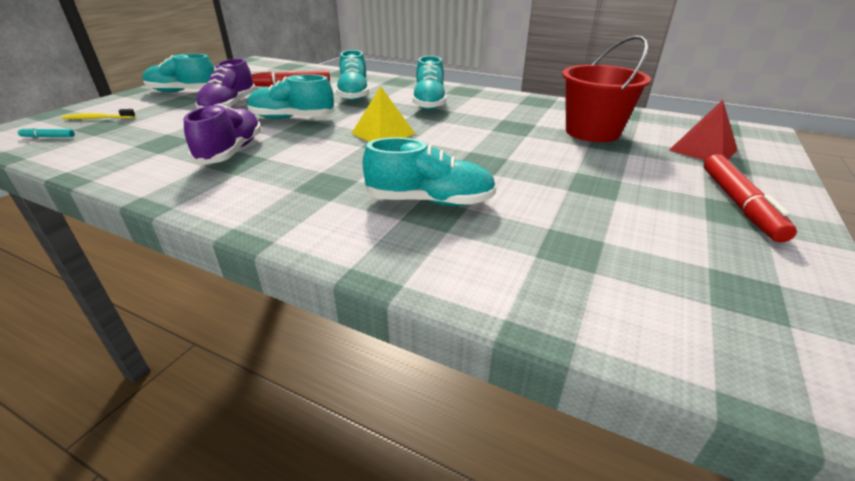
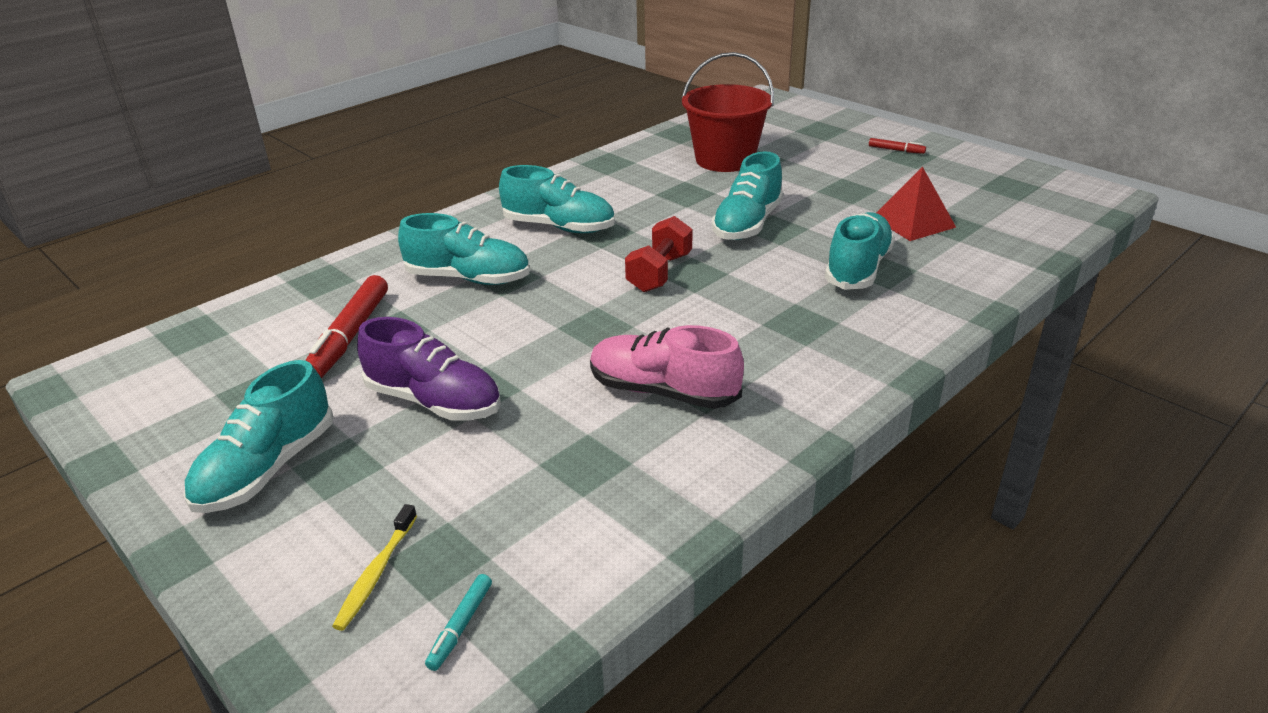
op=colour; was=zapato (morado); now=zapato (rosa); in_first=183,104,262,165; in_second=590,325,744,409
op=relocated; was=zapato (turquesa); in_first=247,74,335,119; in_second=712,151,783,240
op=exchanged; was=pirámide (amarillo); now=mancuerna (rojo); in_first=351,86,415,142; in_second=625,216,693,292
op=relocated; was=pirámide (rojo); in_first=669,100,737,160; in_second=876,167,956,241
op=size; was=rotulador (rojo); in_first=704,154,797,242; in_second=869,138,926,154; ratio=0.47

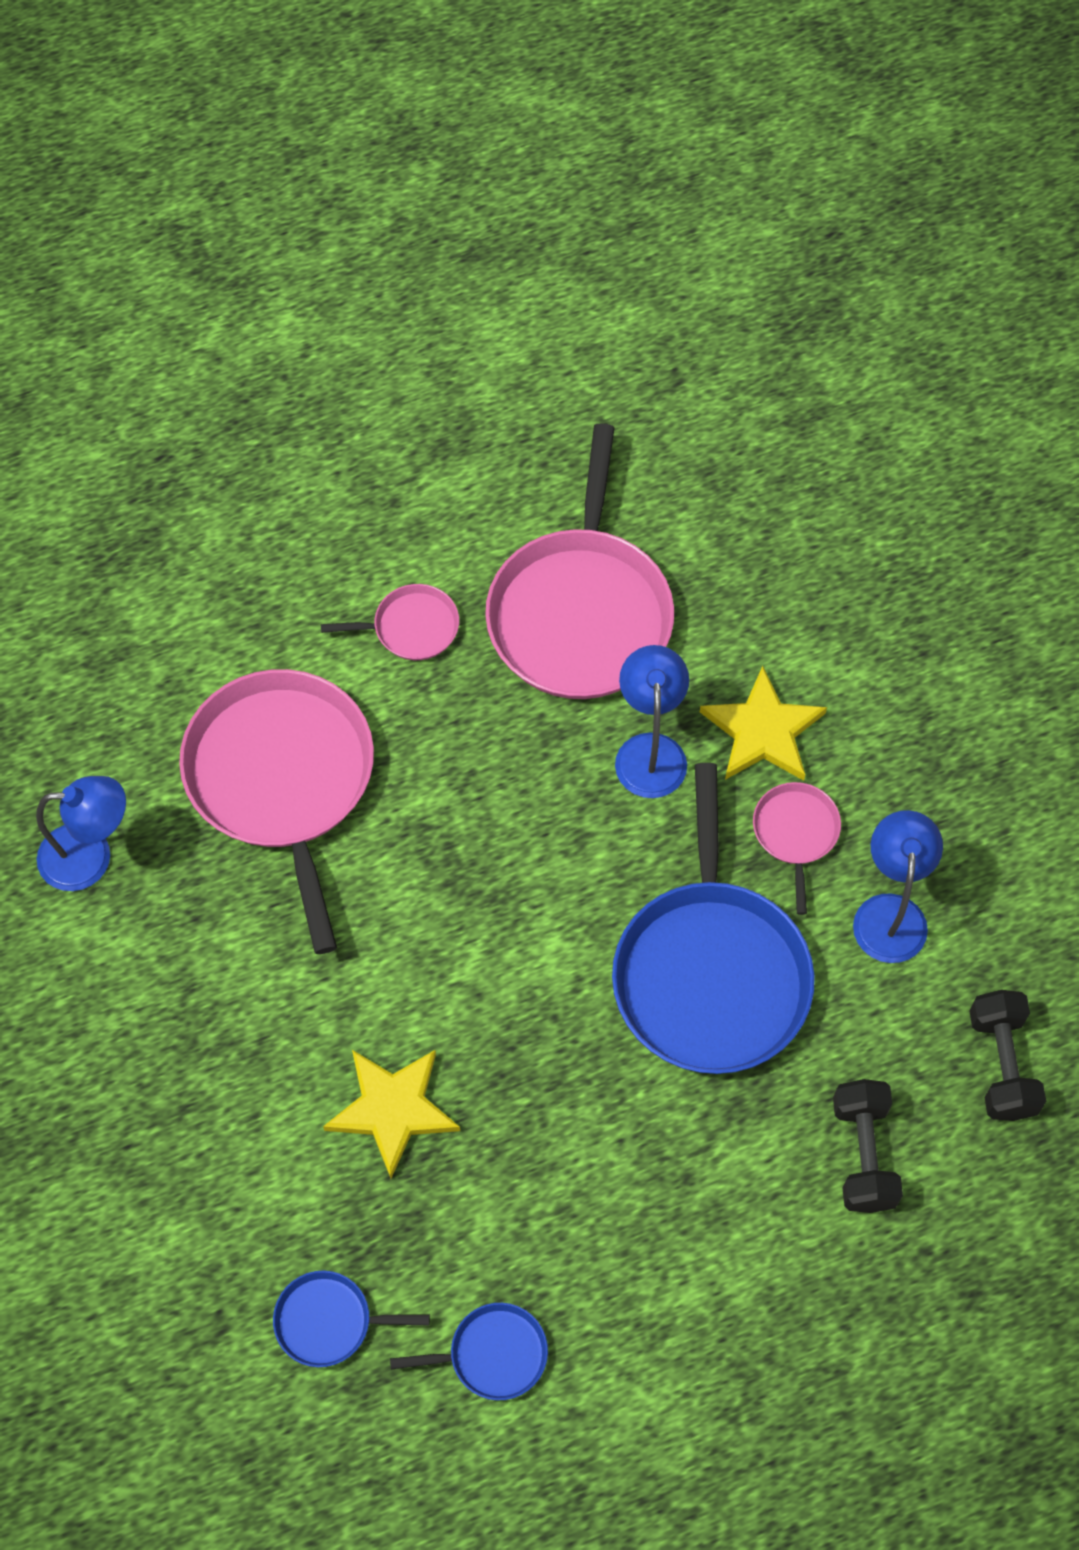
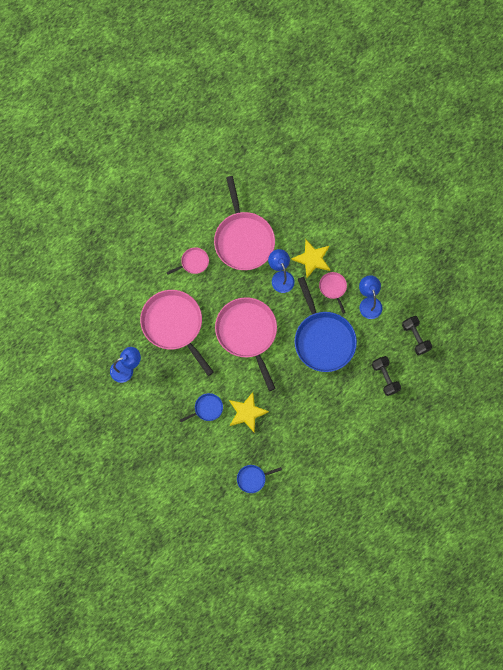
op=relocated; was=sartén (azul); in_first=390,1303,548,1400; in_second=180,393,223,422
op=appeared; now=sartén (rosa); in_second=215,297,277,391

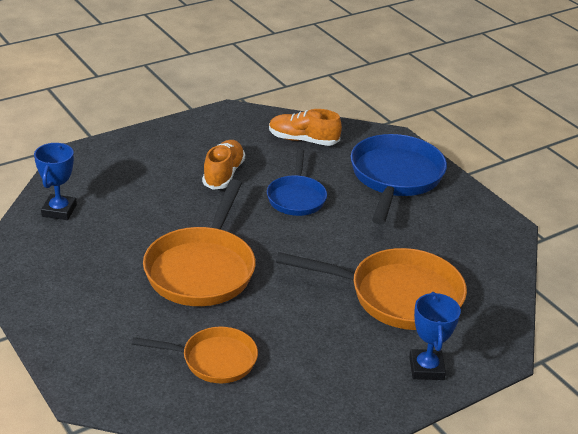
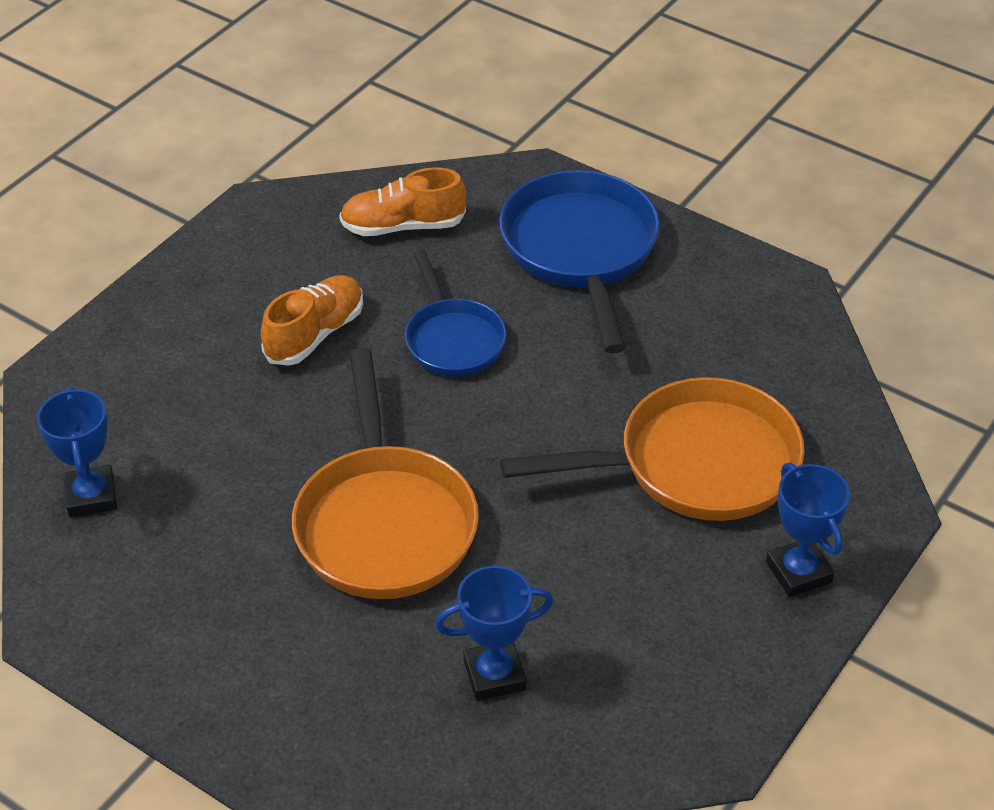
op=exchanged; was=sartén (naranja); now=trofeo (azul); in_first=132,327,258,383; in_second=435,566,554,701
op=spun; was=zapato (naranja); in_first=202,140,245,190; in_second=261,275,363,366; clockwise=45

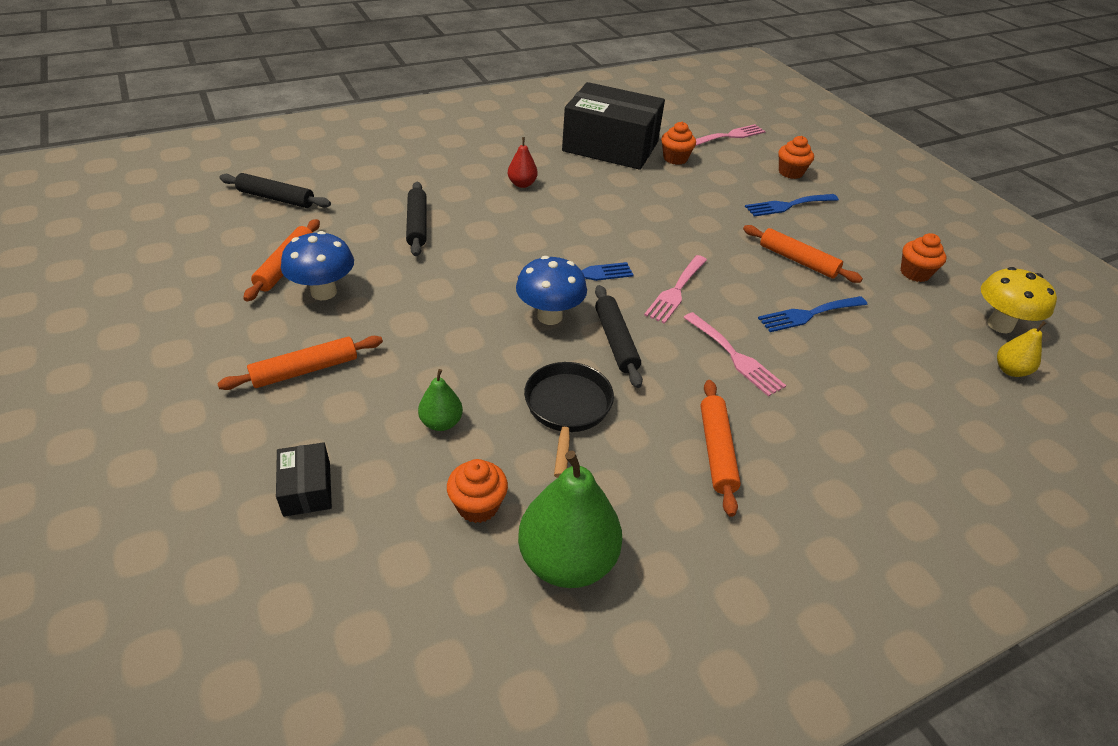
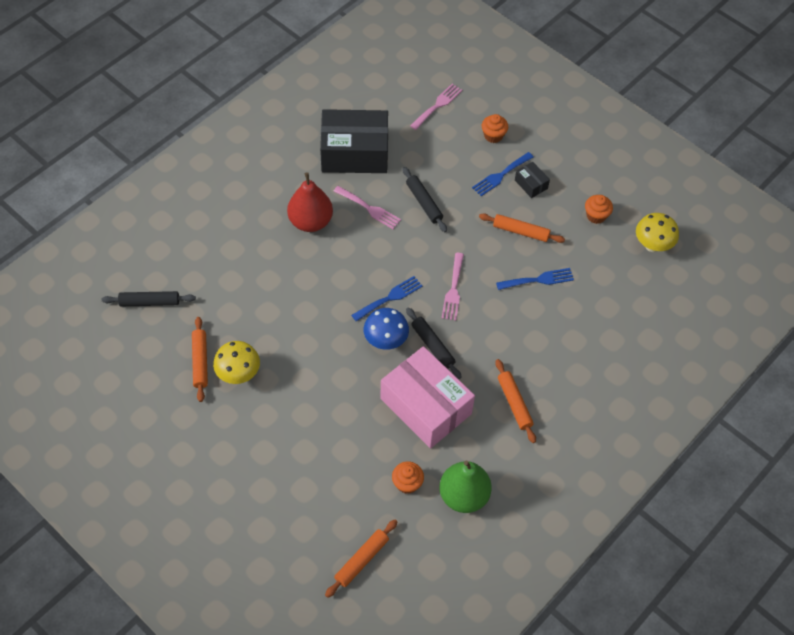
op=relocated; was=rodillo (naranja); in_first=217,336,383,390; in_second=325,519,398,598
op=relocated; was=caja (negro); in_first=276,442,332,517; in_second=515,162,550,198
op=colour; was=seta (azul); now=seta (amarillo); in_first=281,231,354,300; in_second=213,341,260,384
op=relocated; was=rodillo (negro); in_first=406,182,427,256; in_second=402,167,447,232
op=missing; was=pera (verde); in_first=418,369,463,431
op=size; was=pera (rojo); in_first=508,137,538,188; in_second=287,172,333,232; ratio=1.99
op=exchanged; was=sartén (negro); now=caja (rosa); in_first=524,362,614,478; in_second=380,346,475,448
op=missing; was=magdalena (naranja); in_first=661,122,696,165
op=relocated; was=tenedor (rosa); in_first=683,312,786,397; in_second=334,186,401,229
op=spun; was=tenedor (azul); in_first=758,296,868,332; in_second=496,268,574,290; clockwise=-150
op=missing; was=pera (amarillo); in_first=997,321,1046,377

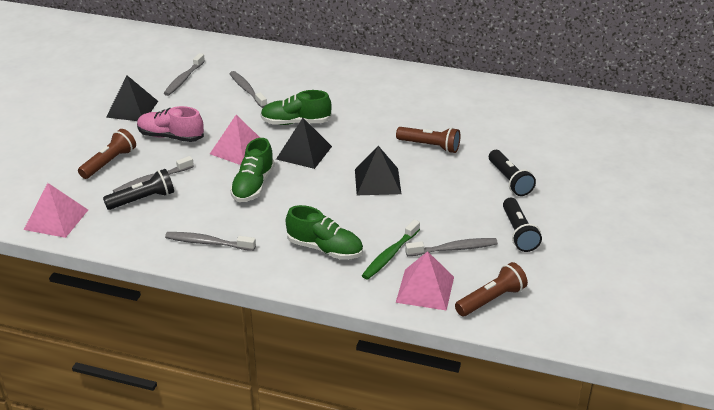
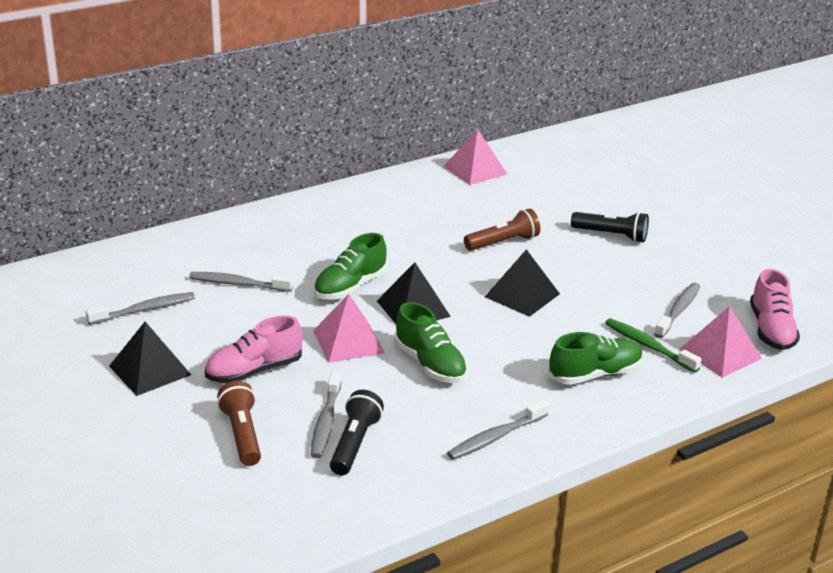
op=relocated; was=pirámide (rosa); in_first=24,183,88,238; in_second=443,129,507,185
op=spun; was=cepillo de dientes (gris); in_first=163,53,205,96; in_second=86,292,195,325; clockwise=-90
op=spun; was=cepillo de dientes (verde); in_first=362,220,420,280; in_second=605,318,702,373; clockwise=150
op=exchanged; was=lámpara de mano (marrón); now=zapato (rosa); in_first=455,262,528,316; in_second=750,269,800,350
op=missing; was=lámpara de mano (negro); in_first=503,198,542,252

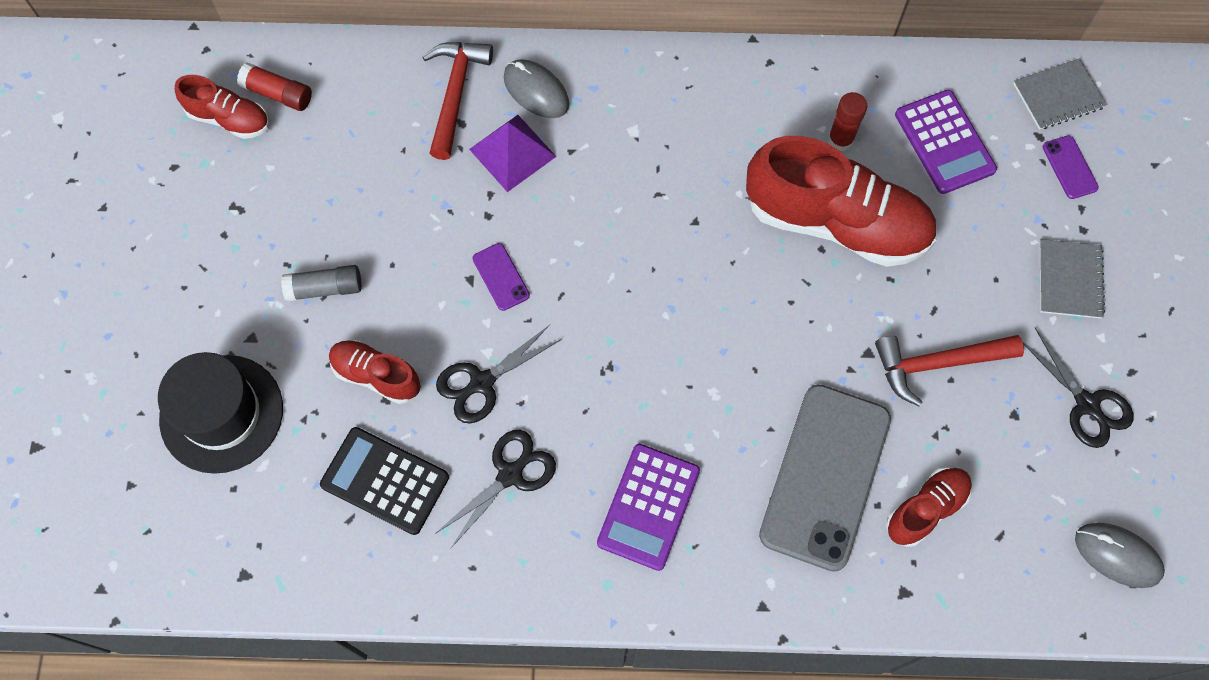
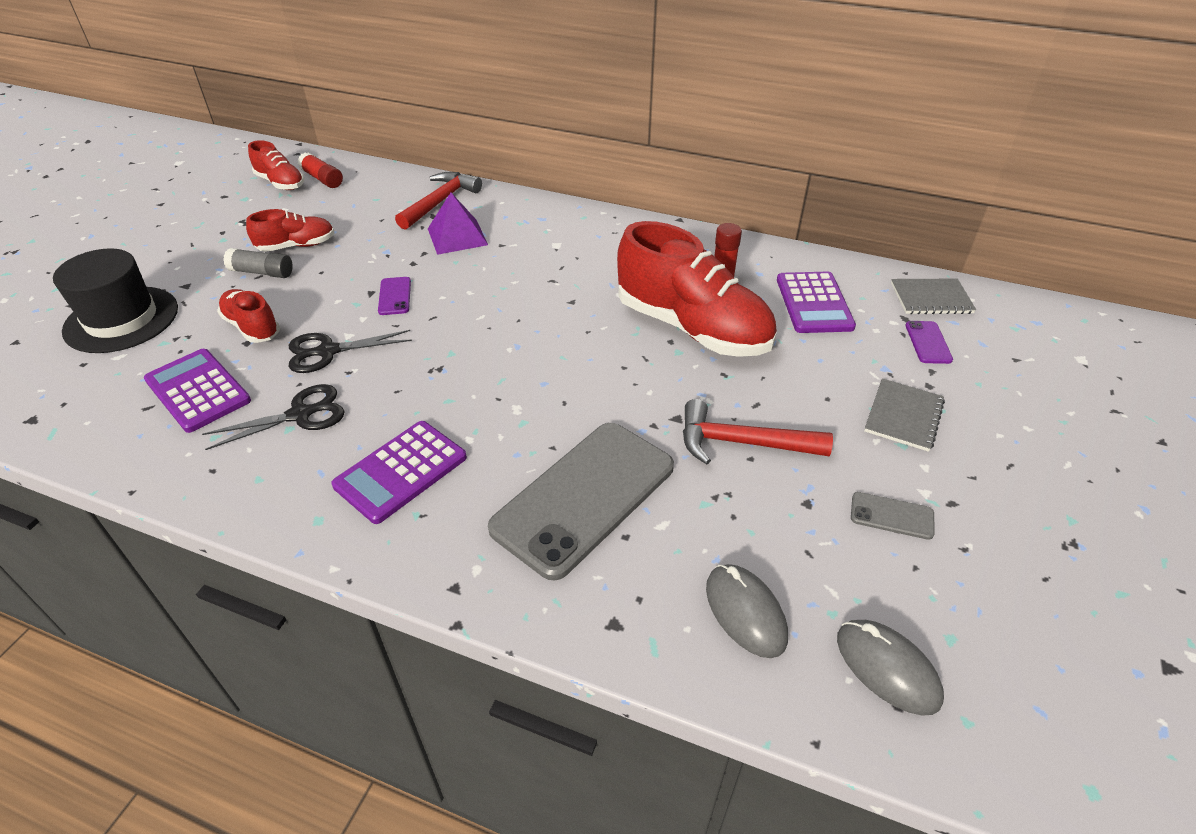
op=colour; was=calculadora (negro); now=calculadora (morado); in_first=320,427,449,535; in_second=144,349,251,433
op=relocated; was=ratón (gris); in_first=504,59,569,118; in_second=706,564,788,658
op=relocated; was=zapato (rojo); in_first=886,467,972,547; in_second=246,209,335,252
op=exchanged; was=tijeras (negro); now=móvil (gris); in_first=1022,328,1134,448; in_second=851,492,935,540

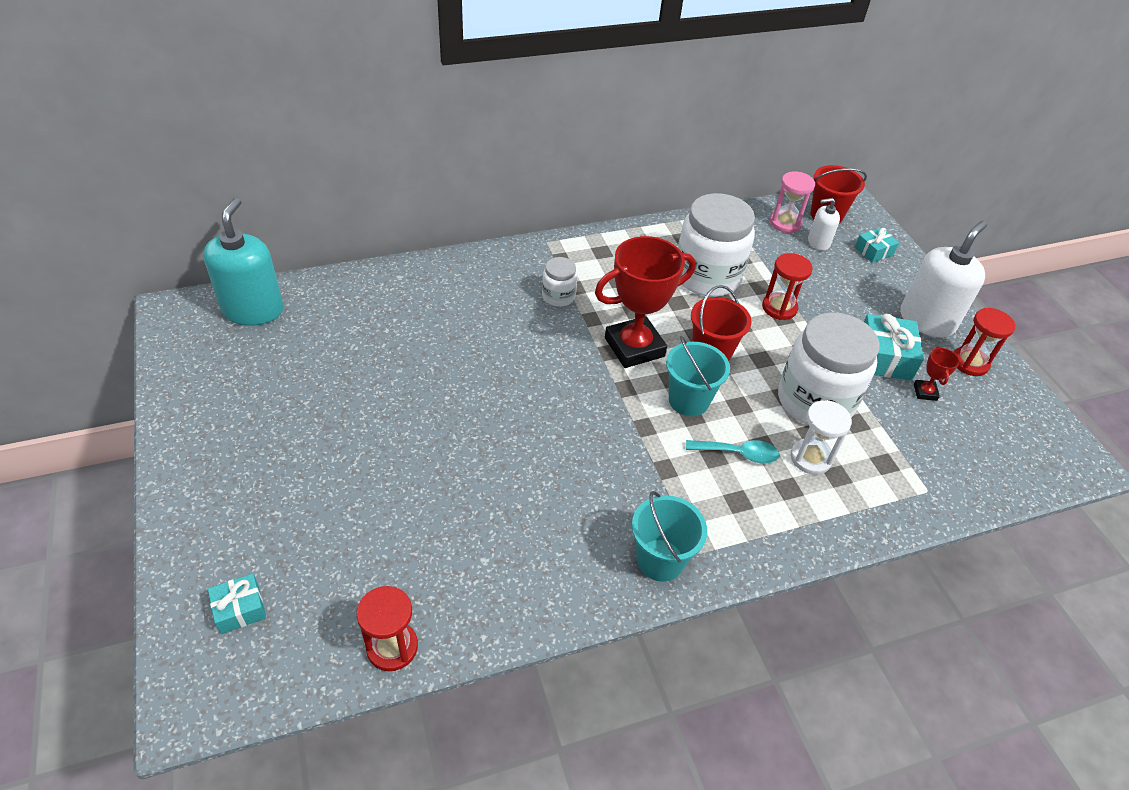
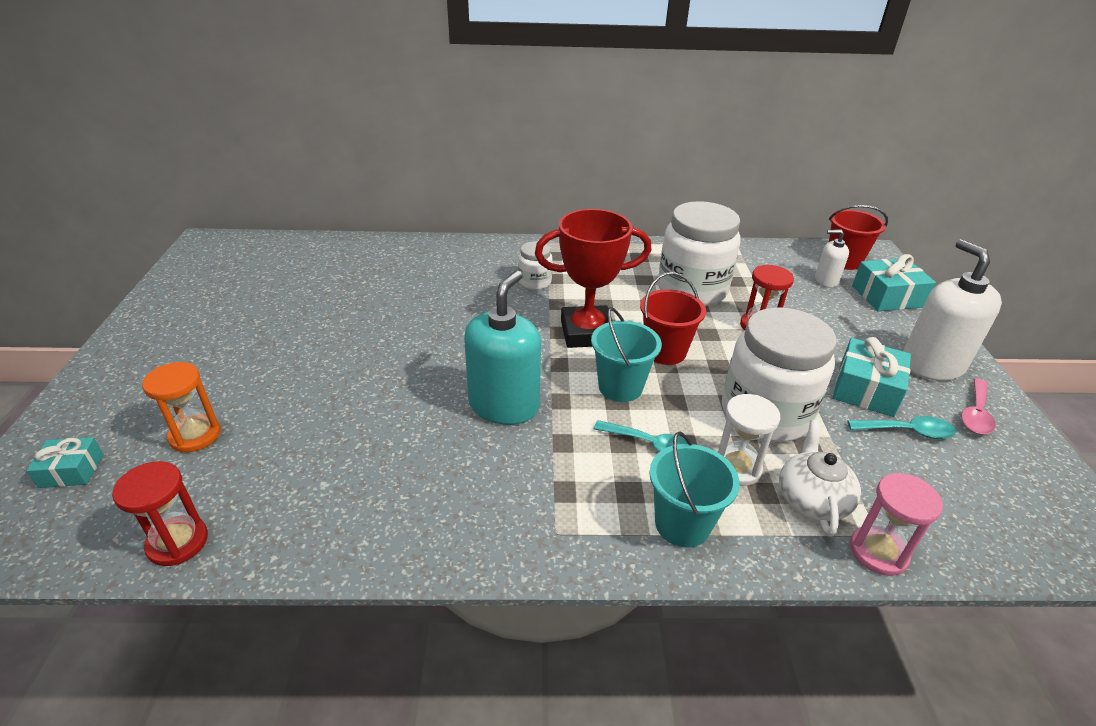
op=relocated; was=dispensador de jabón (turquesa); in_first=203,198,284,326; in_second=464,270,541,425
op=relocated; was=balde (turquesa); in_first=632,491,707,582; in_second=649,431,740,547
op=relocated; was=reloj de arena (rosa); in_first=770,171,815,233; in_second=850,473,943,576
op=size; was=regalo (turquesa); in_first=855,228,899,263; in_second=852,254,936,311; ratio=1.66
op=spun; was=dispensador de jabón (blanco); in_first=900,221,987,338; in_second=903,239,1002,381; clockwise=-75
op=exchanged; was=trofeo (rojo); now=cuchara (turquesa); in_first=914,346,960,401; in_second=847,416,956,439
op=exchanged; was=reloj de arena (rojo); now=cuchara (rosa); in_first=954,308,1016,376; in_second=961,378,996,434
op=appeared; now=reloj de arena (naranja); in_second=142,362,221,453
op=appeared; now=tetera (blanco); in_second=779,420,861,537

